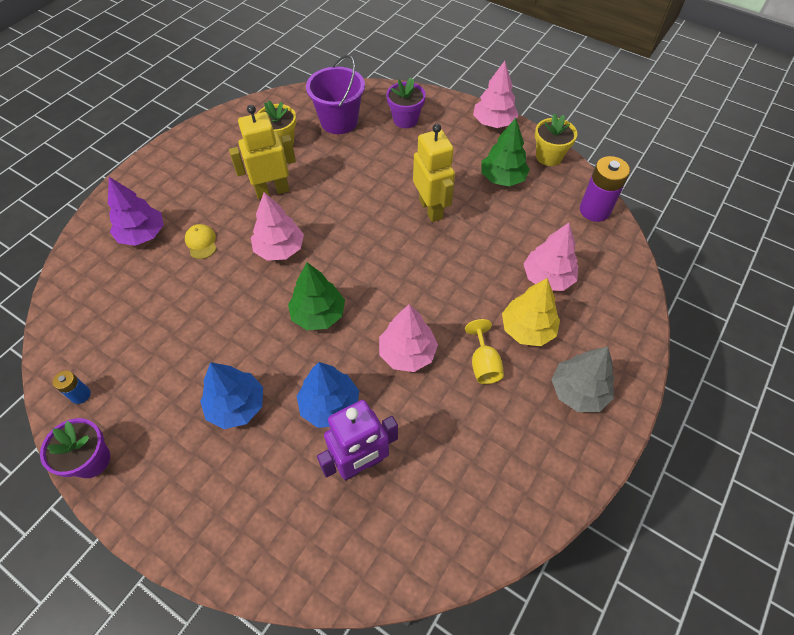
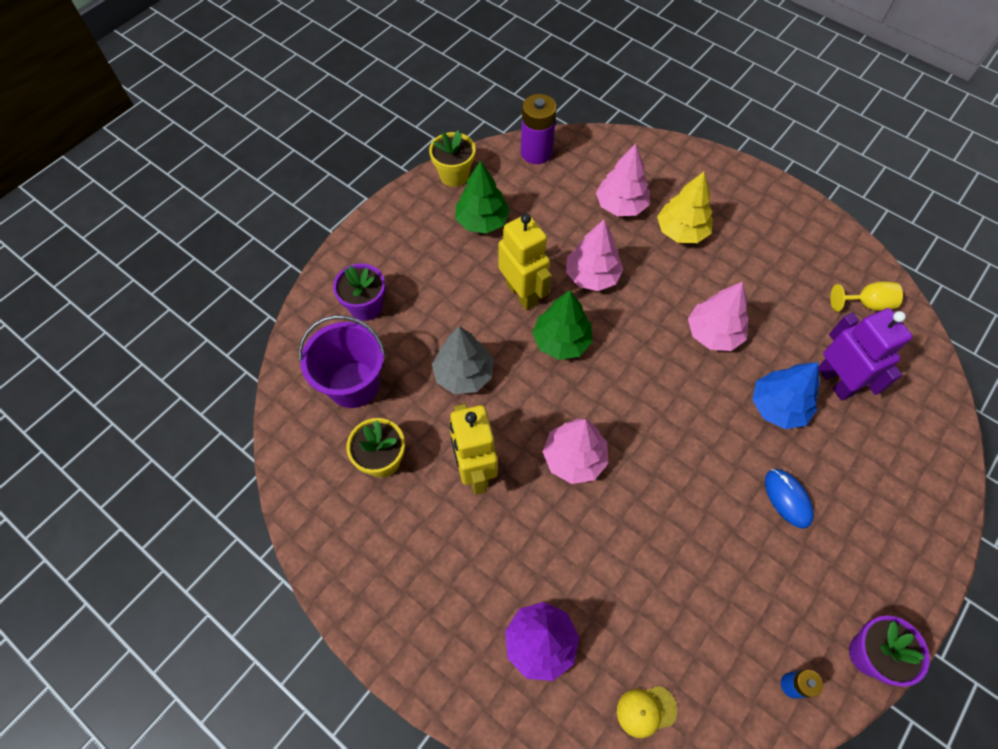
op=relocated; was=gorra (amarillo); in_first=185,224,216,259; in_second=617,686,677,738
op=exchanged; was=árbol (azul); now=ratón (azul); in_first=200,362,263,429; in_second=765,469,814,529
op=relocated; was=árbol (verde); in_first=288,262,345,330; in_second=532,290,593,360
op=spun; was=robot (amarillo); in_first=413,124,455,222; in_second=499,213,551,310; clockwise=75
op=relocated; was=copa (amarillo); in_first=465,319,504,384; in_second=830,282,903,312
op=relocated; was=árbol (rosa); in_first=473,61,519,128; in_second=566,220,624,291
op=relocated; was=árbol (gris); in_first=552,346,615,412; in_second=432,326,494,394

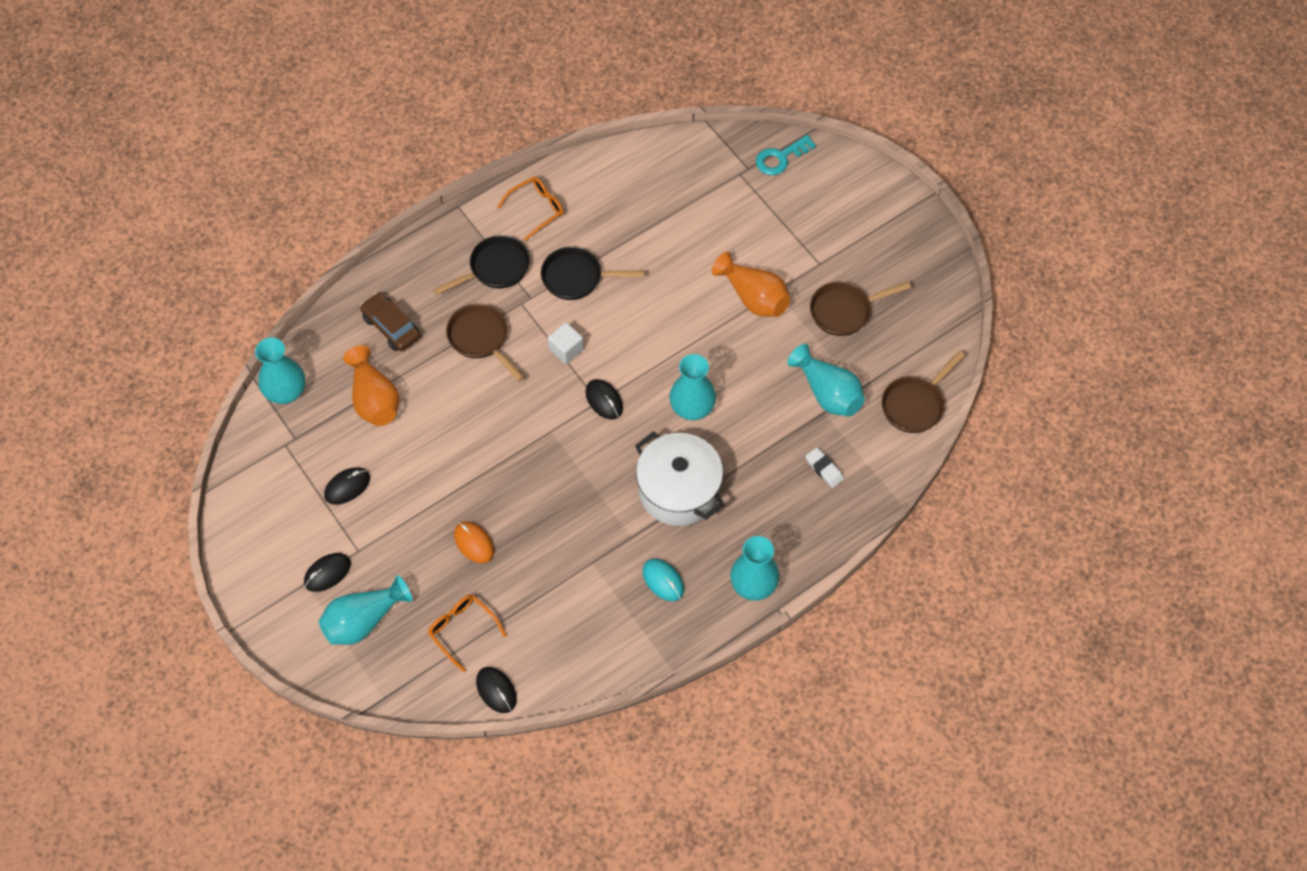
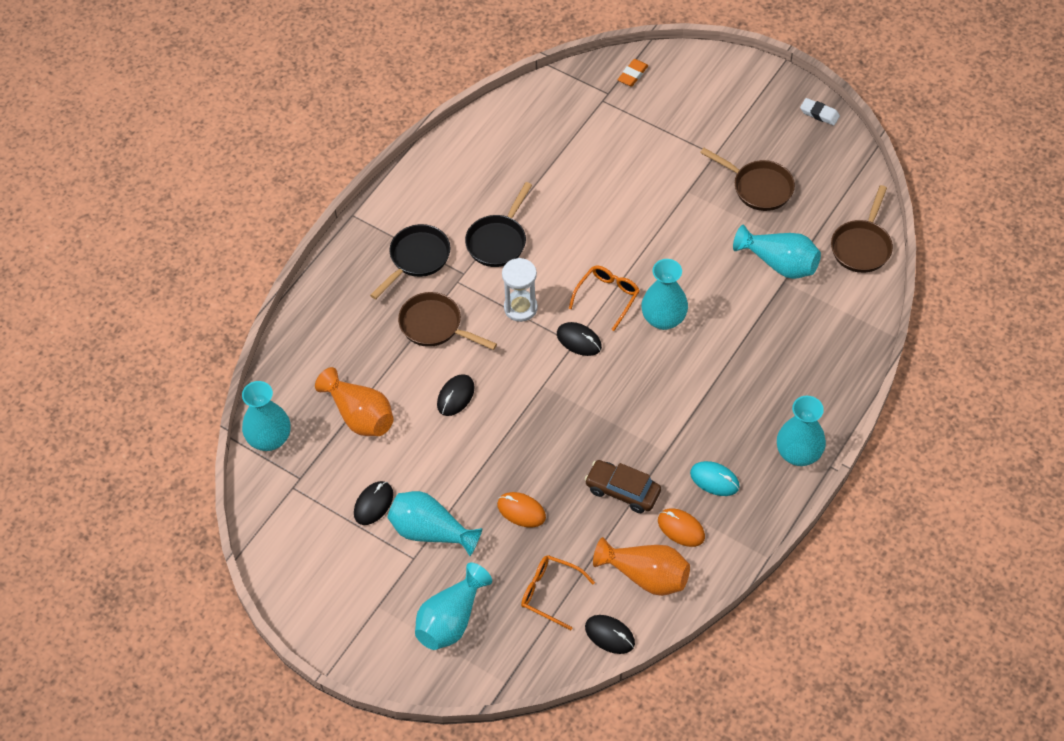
op=relocated; was=ratón (negro); in_first=304,553,351,592; in_second=437,374,475,416
op=relocated; was=coche (marrón); in_first=360,292,421,351; in_second=584,460,661,513
op=relocated; was=gafas (naranja); in_first=497,177,564,241; in_second=568,265,640,331
op=spun; was=sartén (negro); in_first=541,247,645,300; in_second=465,182,532,267; clockwise=-45
op=exchanged; was=cubo (blanco); now=reloj de arena (blanco); in_first=548,322,584,364; in_second=502,258,538,322
op=missing; was=olla (blanco); in_first=635,431,725,526
op=relocated; was=florero (naranja); in_first=712,252,790,317; in_second=593,537,690,596
op=exchanged; was=llave (turquesa); now=goma de borrar (naranja); in_first=756,135,816,175; in_second=618,59,648,86
op=relocated; was=goma de borrar (blanco); in_first=805,447,844,488; in_second=800,98,840,126
op=spun; was=sartén (marrón); in_first=810,282,911,336; in_second=700,148,795,211; clockwise=-105
op=appeared; now=florero (turquesa); in_second=387,491,483,556
op=appeared; now=ratón (naranja); in_second=658,509,705,547

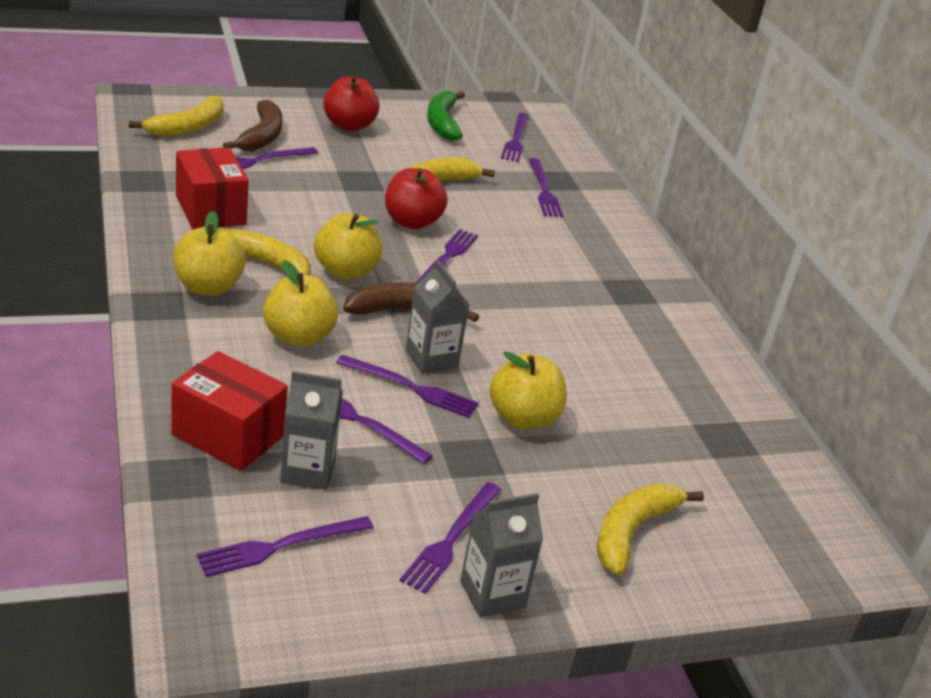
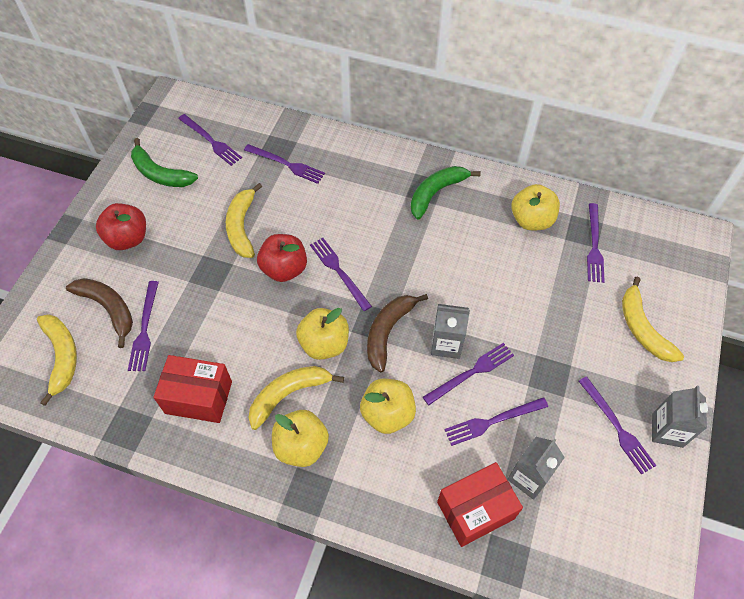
op=relocated; was=tenedor (morado); in_first=197,516,374,577; in_second=587,203,605,283
op=relocated; was=manzana (amarillo); in_first=489,351,567,429; in_second=511,184,560,230
op=appeared; now=plátano (verde); in_second=411,166,481,220

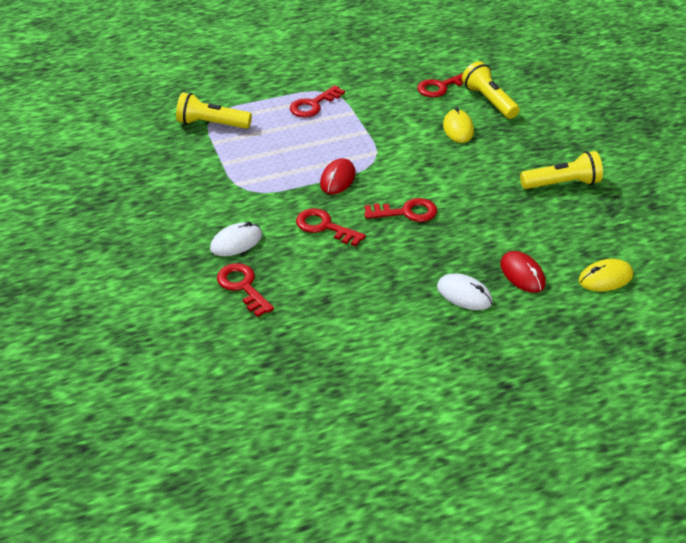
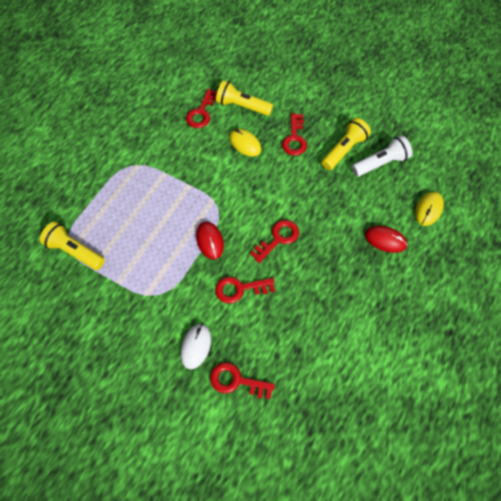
op=spun; was=lámpara de mano (amarillo); in_first=176,93,252,129; in_second=40,221,105,270; clockwise=60
op=relocated; was=llave (rojo); in_first=290,85,345,117; in_second=282,113,307,156
op=missing; was=ratón (blanco); in_first=437,274,493,310
op=appeared; now=lámpara de mano (blanco); in_second=352,135,412,177

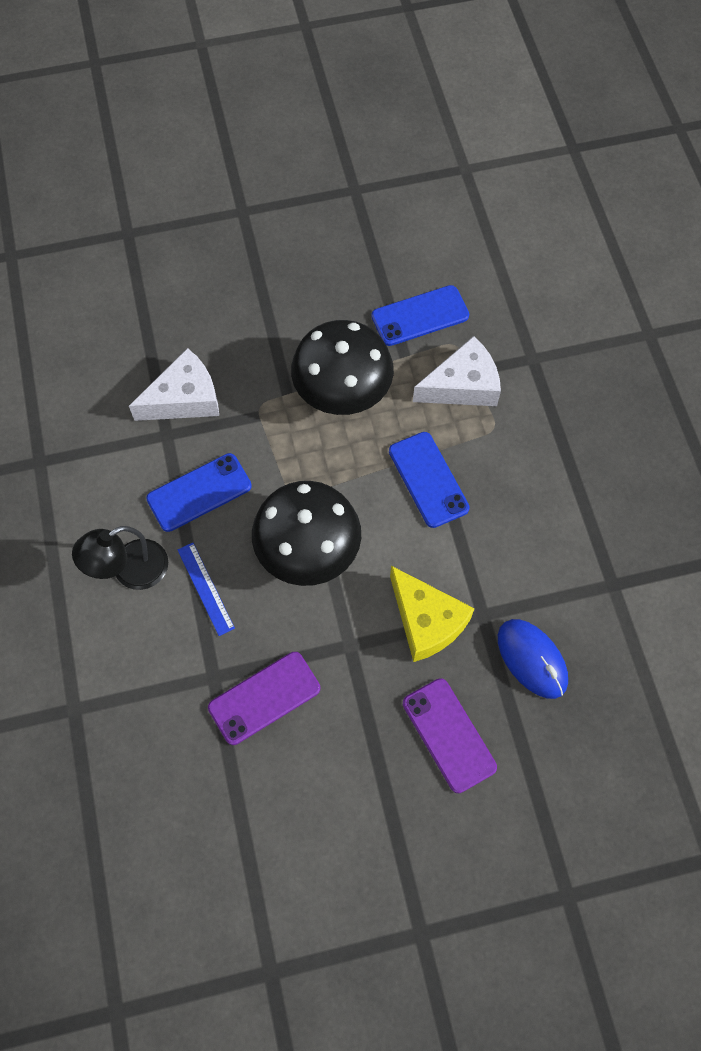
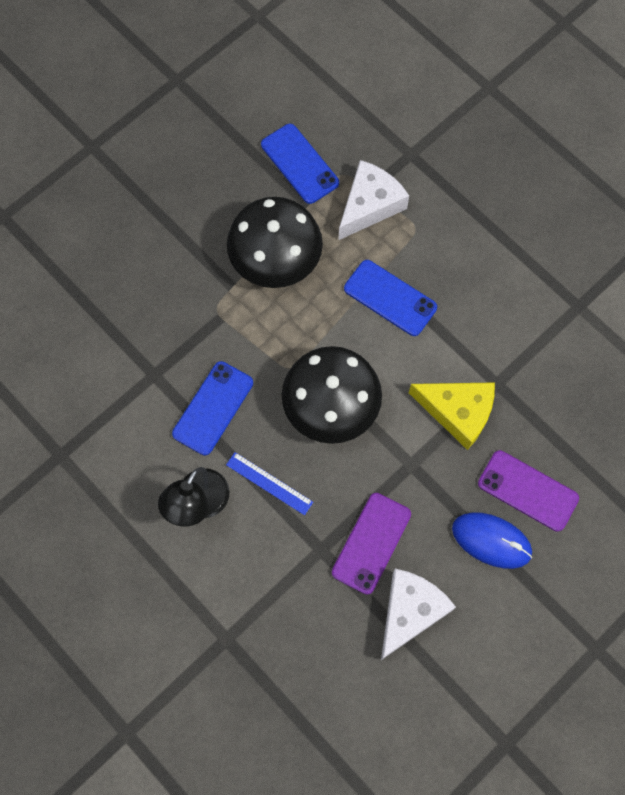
op=relocated; was=queso (blanco); in_first=129,348,219,421; in_second=381,569,456,660
op=spun; was=móvil (azul); in_first=371,285,469,346; in_second=261,124,339,204; clockwise=-75
op=relocated; was=ratón (azul); in_first=498,619,568,699; in_second=452,512,532,569

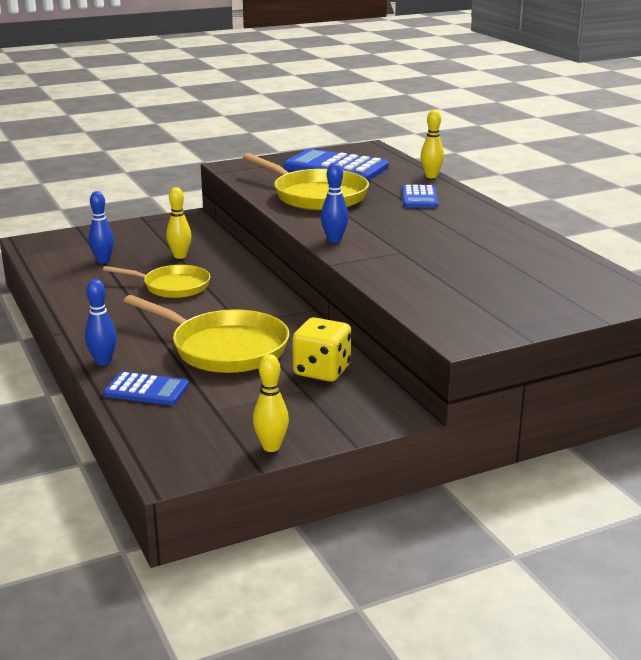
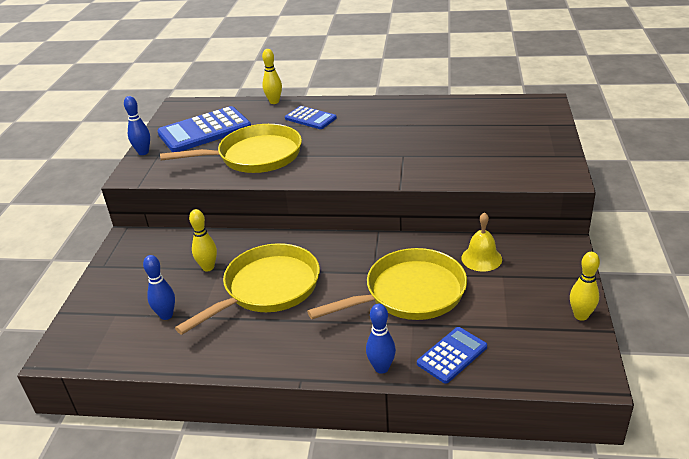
op=size; was=sartén (amarillo); in_first=103,265,210,298; in_second=175,243,320,335; ratio=1.54
op=exchanged; was=dado (amarillo); now=campana (amarillo); in_first=292,317,351,382; in_second=461,212,502,272
op=relocated; was=bolo (azul); in_first=321,163,348,243; in_second=124,96,150,155

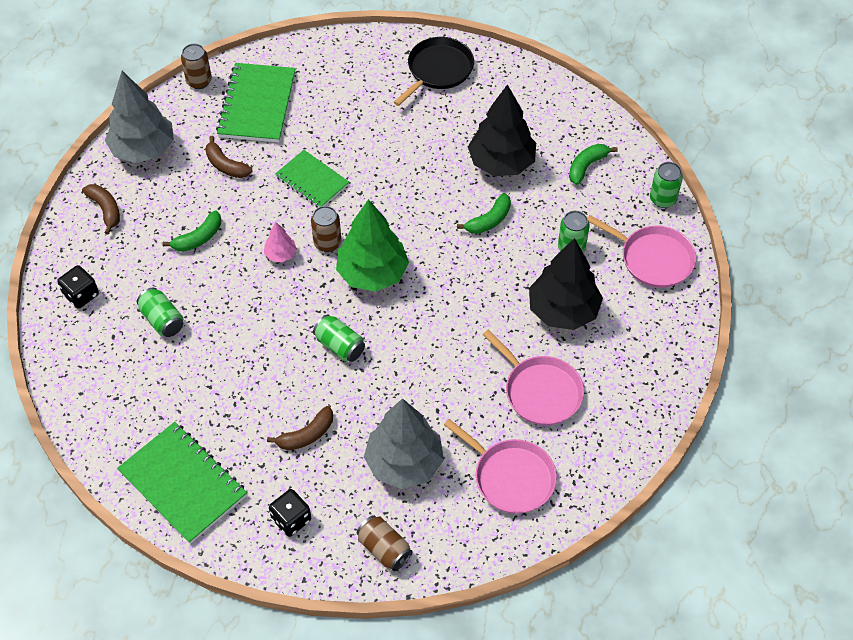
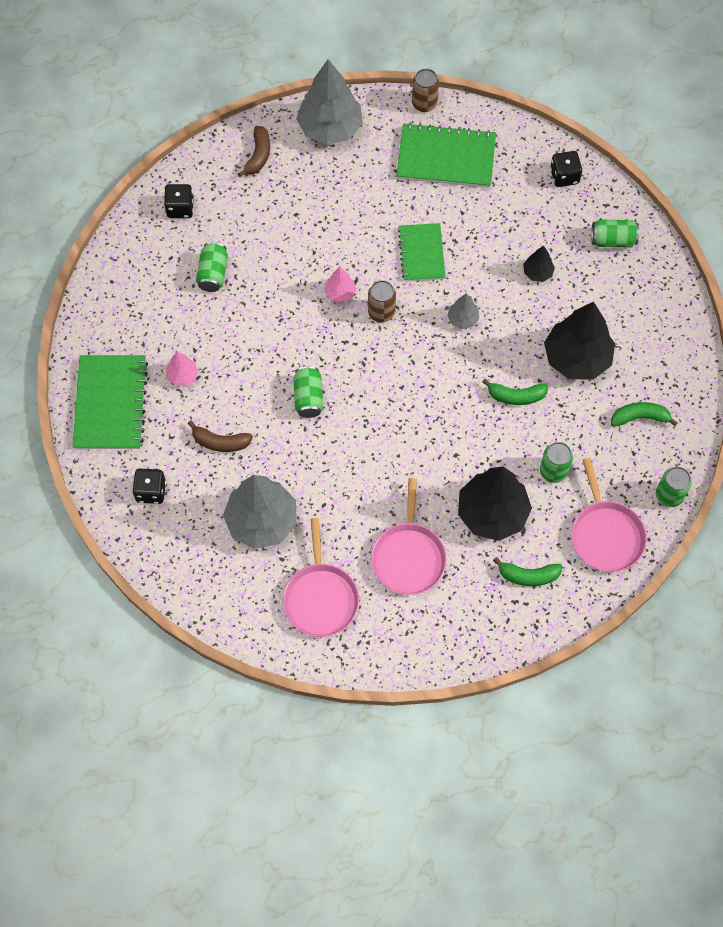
op=relocated; was=plátano (verde); in_first=162,211,221,252; in_second=493,557,563,586
op=missing; was=plátano (marrón); in_first=205,136,253,178
op=spun; was=cuaderno (verde); in_first=216,63,296,142; in_second=396,123,496,188; clockwise=45
op=missing; was=árbol (verde); in_first=336,199,409,292
op=missing; was=lata (marrón); in_first=357,515,413,571
op=exchanged; was=sartén (negro); now=lata (verde); in_first=394,37,474,106; in_second=591,219,639,248
op=appeared; now=árbol (rosa); in_second=166,352,198,386
op=appeared; now=árbol (gris); in_second=447,293,479,329
op=appeared; now=árbol (negro); in_second=523,246,555,282
op=appeared; now=dado (negro); in_second=550,151,582,187

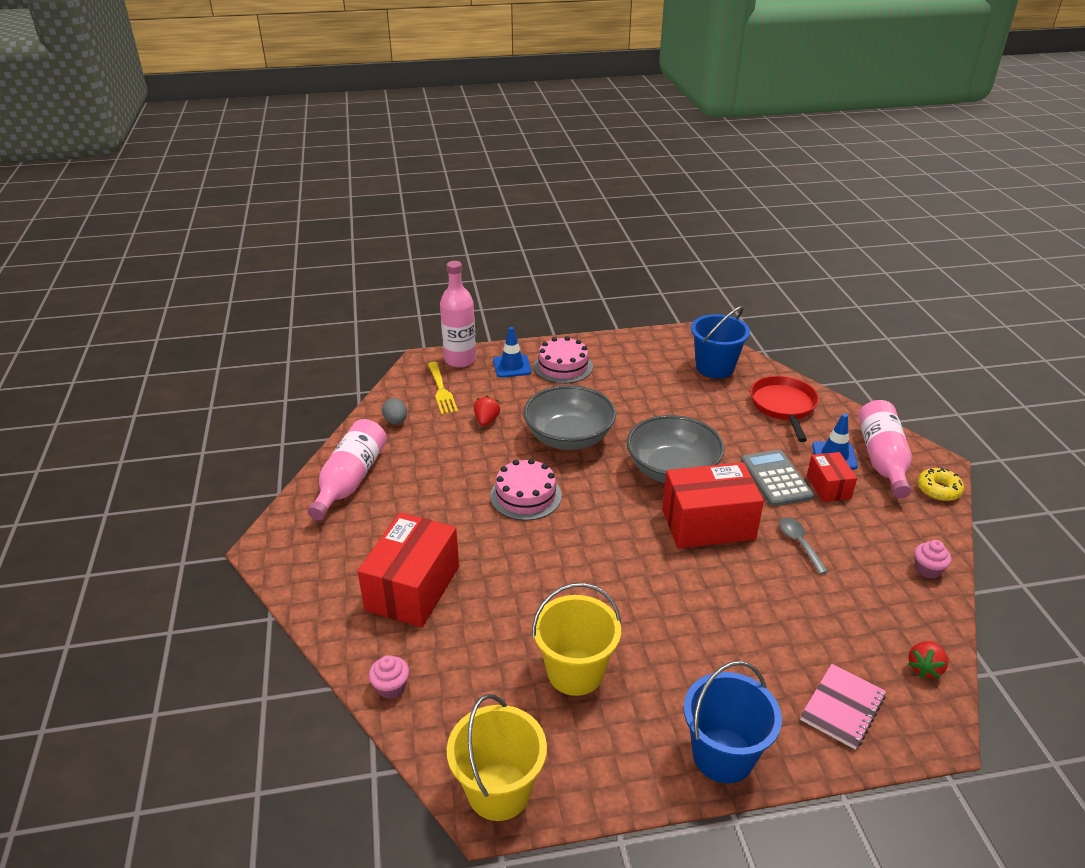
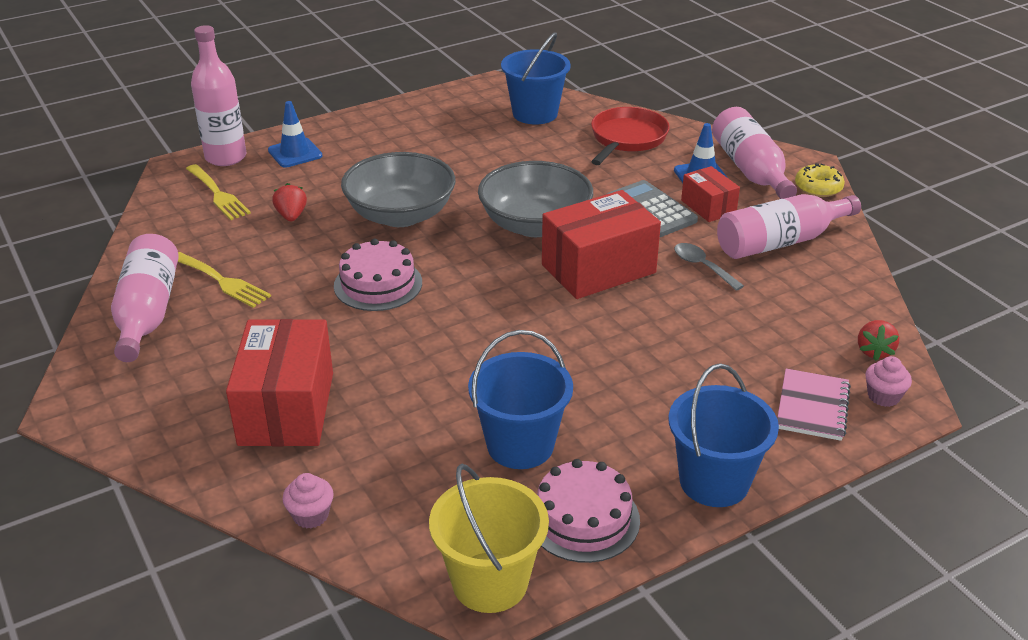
op=missing; was=huevo (gris); in_first=382,398,407,424
op=colour; was=balde (amarillo); now=balde (azul); in_first=532,583,621,696; in_second=468,330,573,469
op=relocated; was=tarta (rosa); in_first=534,336,593,384; in_second=537,459,640,563
op=spun; was=sartén (rojo); in_first=750,376,819,442; in_second=591,107,670,165; clockwise=45
op=relocated; was=magdalena (rosa); in_first=914,540,951,579; in_second=866,356,912,407
op=appeared; now=tenedor (amarillo); in_second=178,252,271,308
op=appeared; now=botella (rosa); in_second=717,194,861,259

